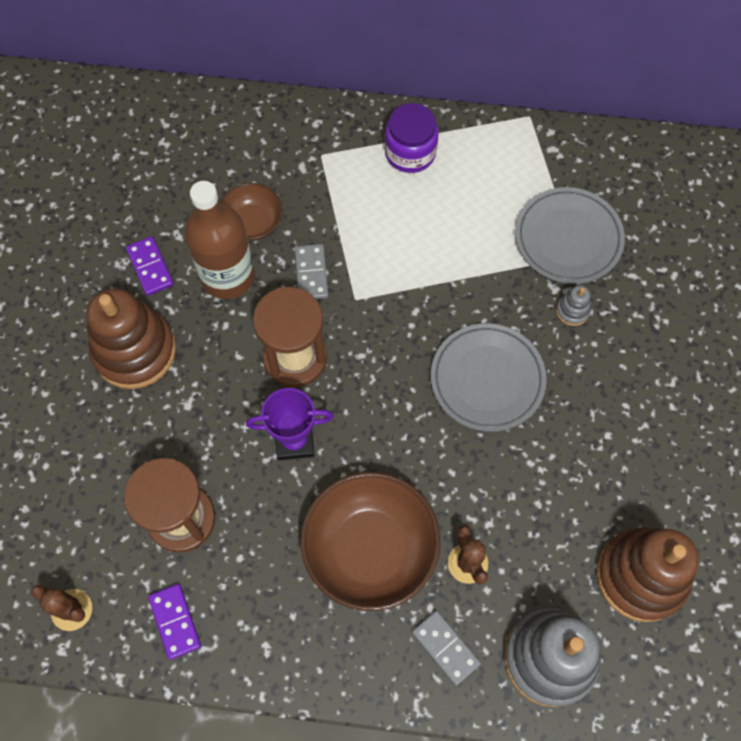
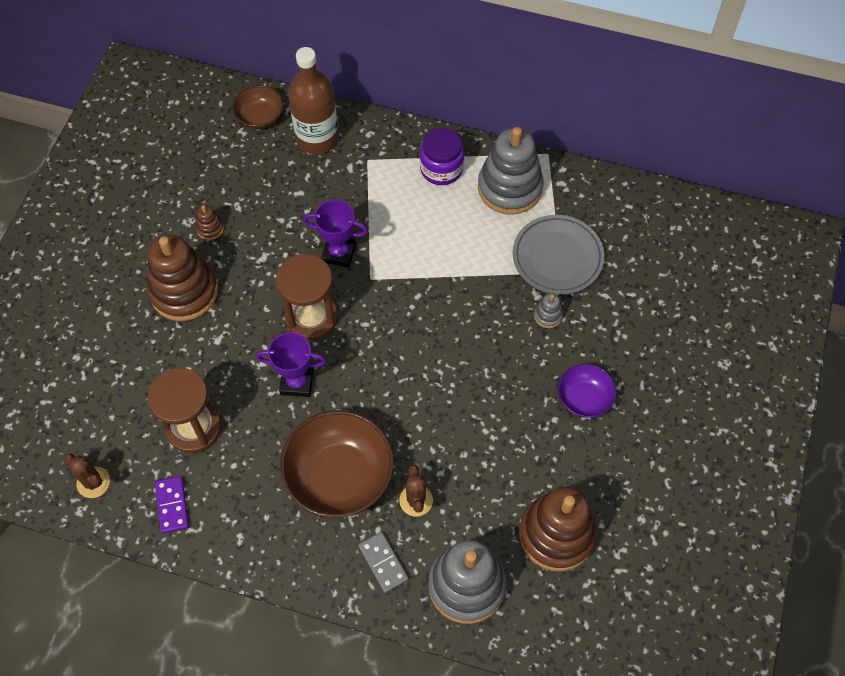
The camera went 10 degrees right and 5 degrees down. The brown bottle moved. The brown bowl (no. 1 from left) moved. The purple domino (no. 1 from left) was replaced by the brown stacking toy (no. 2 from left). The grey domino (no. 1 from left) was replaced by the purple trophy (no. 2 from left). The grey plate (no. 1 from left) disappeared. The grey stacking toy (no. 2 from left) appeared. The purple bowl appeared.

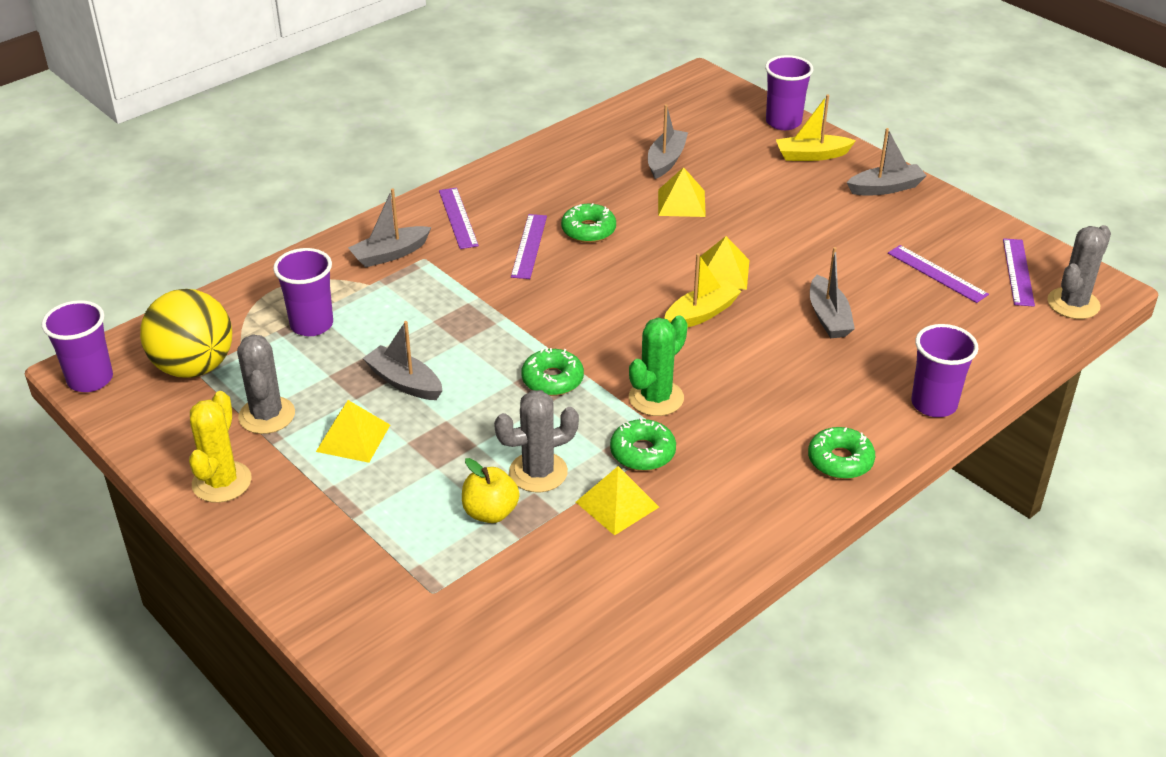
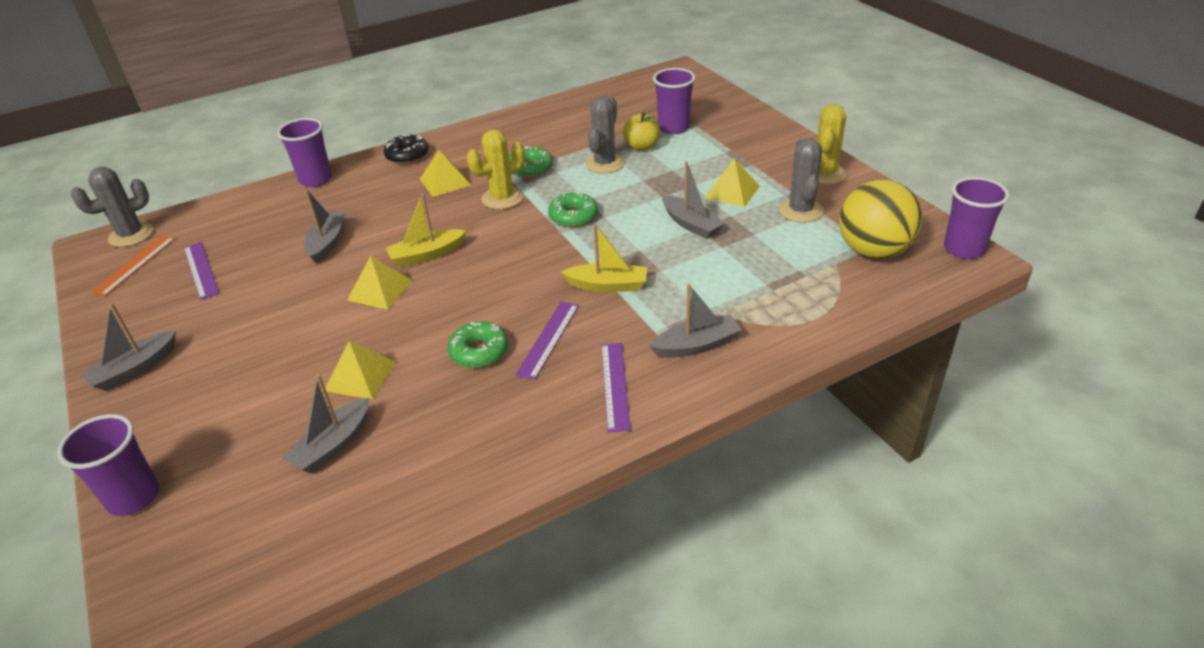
The camera went 165 degrees left and 0 degrees up. The yellow boat (no. 2 from left) moved. The grey boat (no. 5 from left in the first image) turned 45 degrees counterclockwise. The purple ruler (no. 4 from left) became the orange ruler. The purple cup (no. 2 from left in the first image) moved. The green cactus became the yellow cactus (no. 1 from left). The grey cactus (no. 2 from left) turned 60 degrees counterclockwise. The green donut (no. 4 from left) became the black donut. The yellow pyramid (no. 2 from left in the first image) moved.

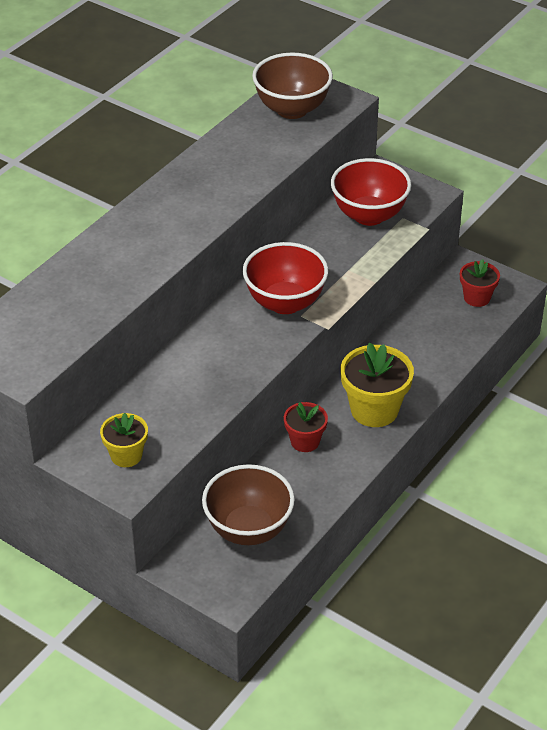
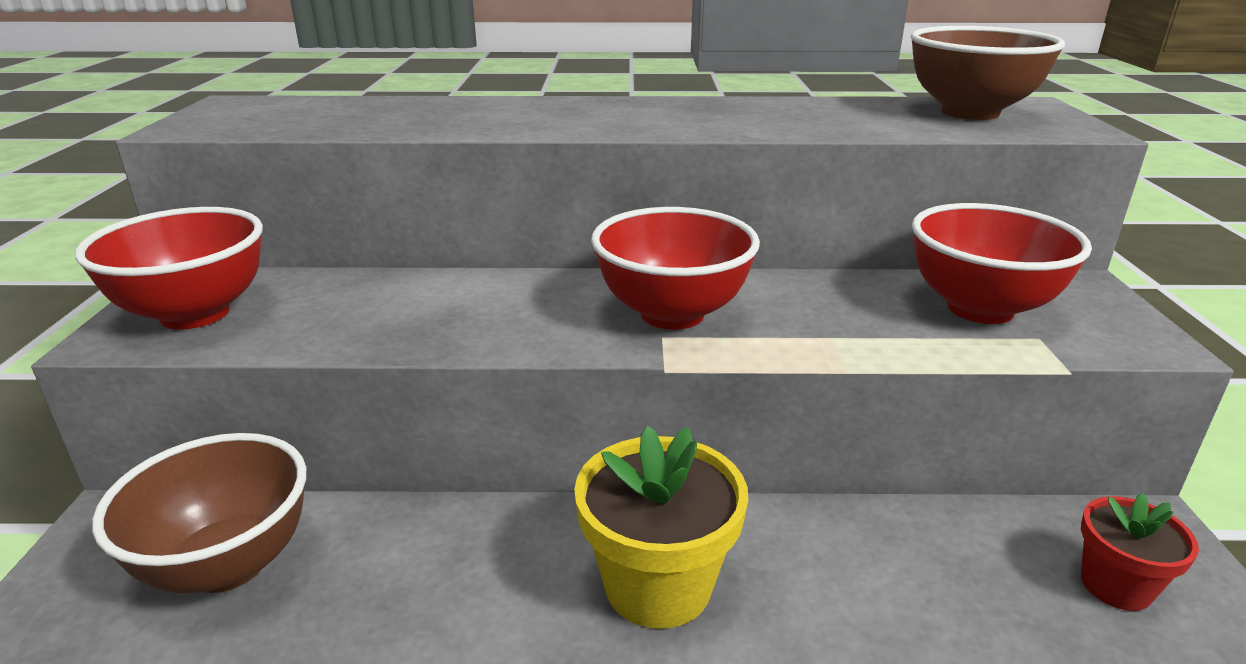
The camera went 55 degrees right and 15 degrees down. The red flower pot (no. 1 from left) disappeared. The yellow flower pot (no. 1 from left) was replaced by the red bowl (no. 1 from left).

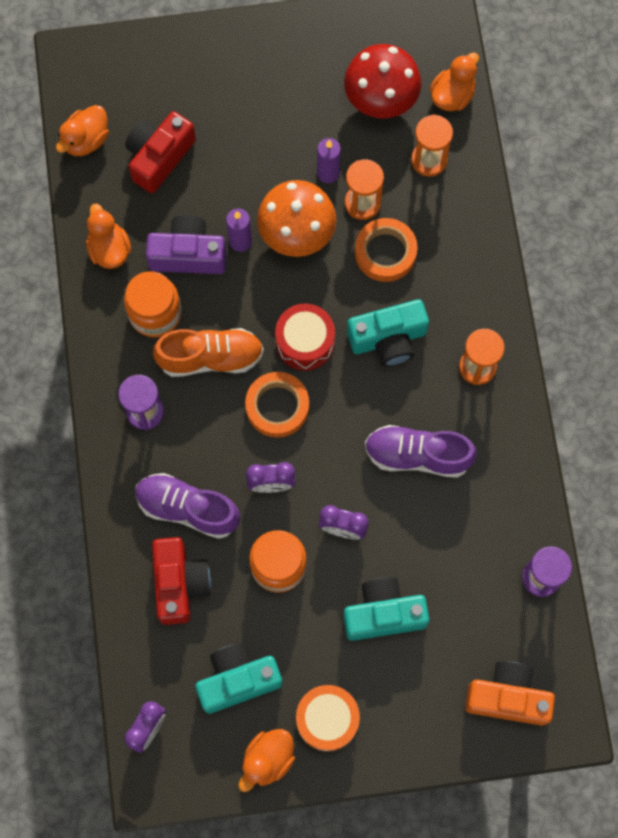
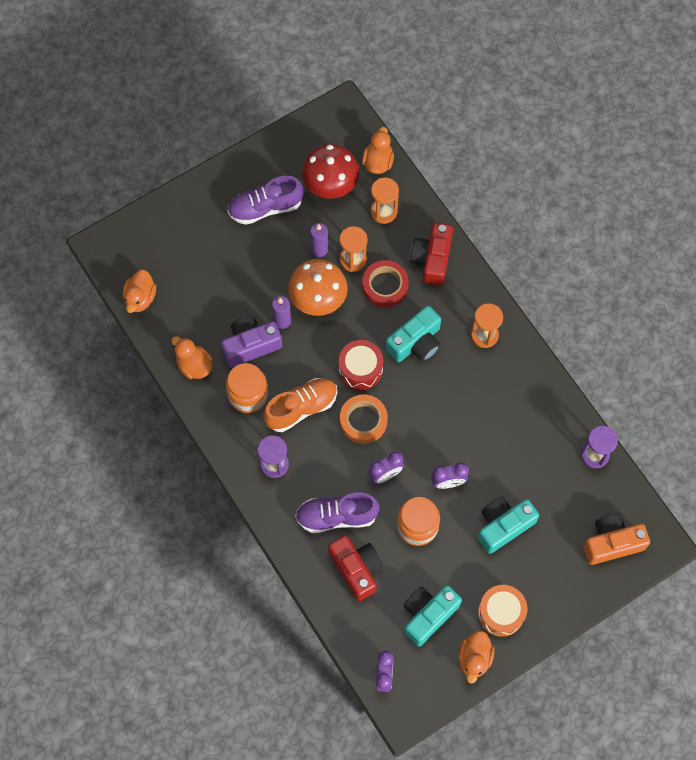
The camera went 25 degrees left and 5 degrees down. The red camera (no. 1 from left in the first image) moved. The orange tape (no. 2 from left) became the red tape. The purple shoe (no. 2 from left in the first image) moved.

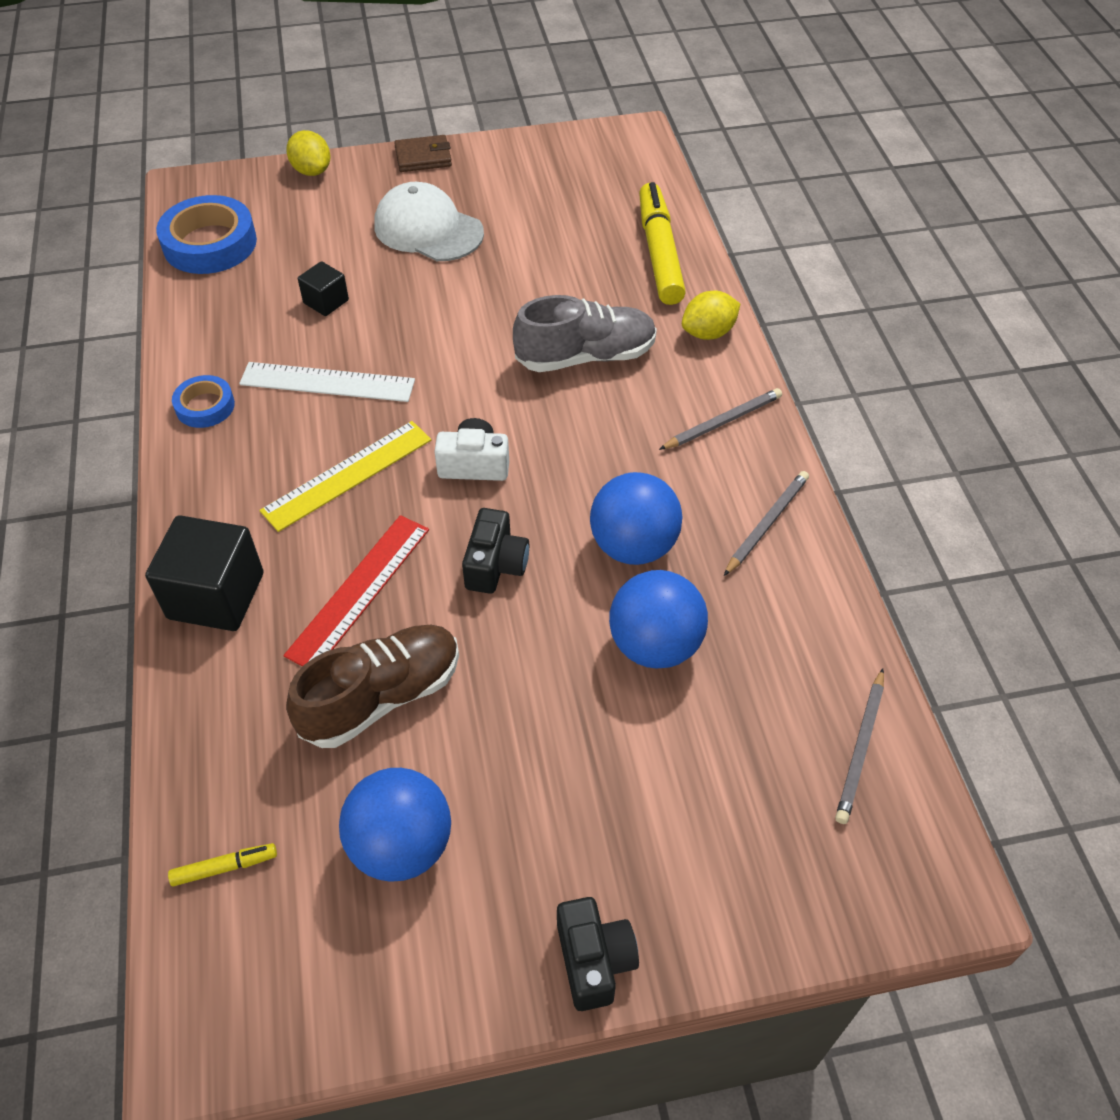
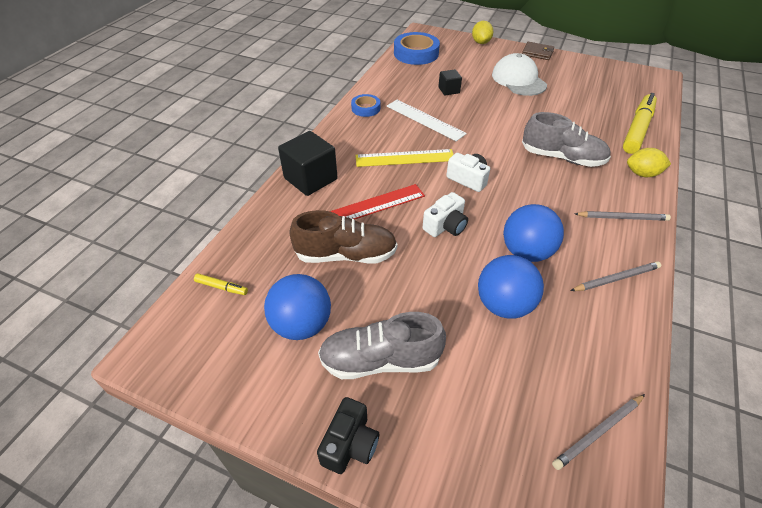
The camera went 35 degrees right and 5 degrees down. The black camera (no. 1 from left) became the white camera (no. 1 from left). The grey shoe (no. 1 from left) appeared.

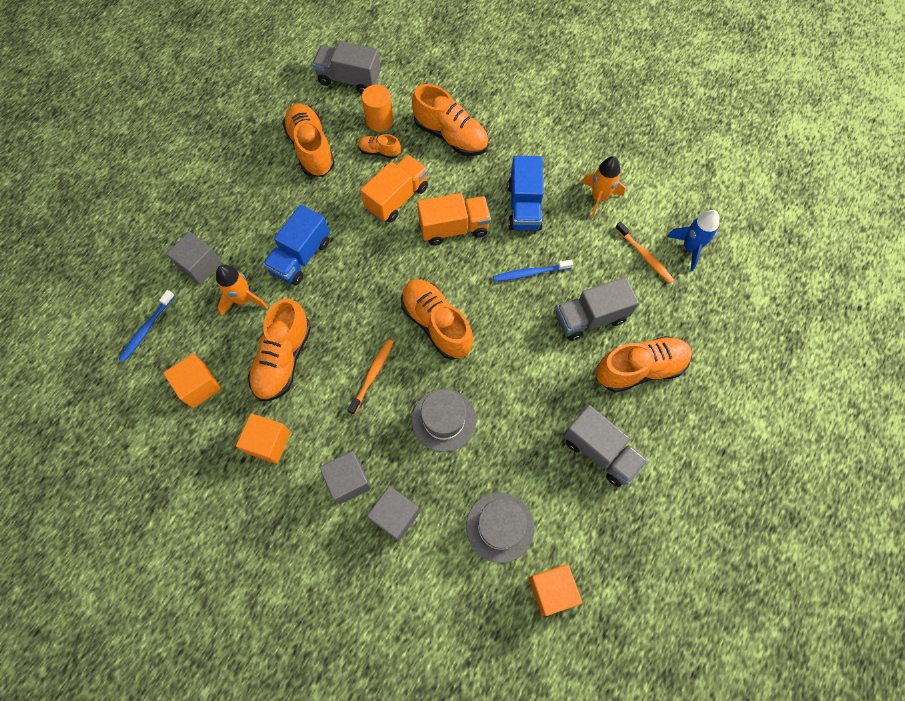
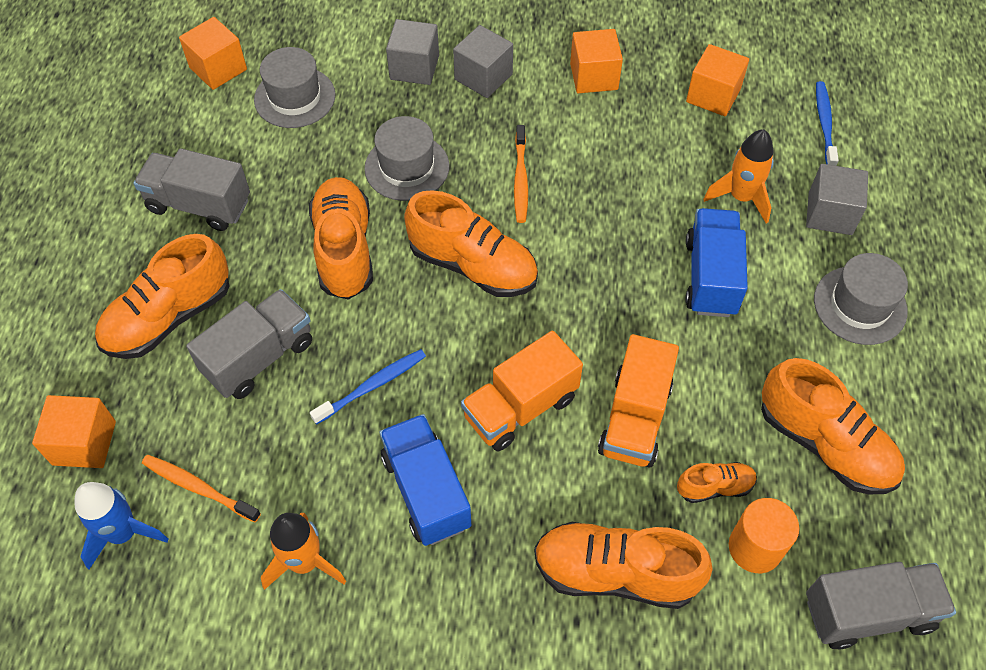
The camera went 155 degrees right and 10 degrees down. The orange shoe (no. 1 from left in the first image) moved. The grey hat (no. 3 from left) appeared. The orange cube (no. 1 from left) appeared.

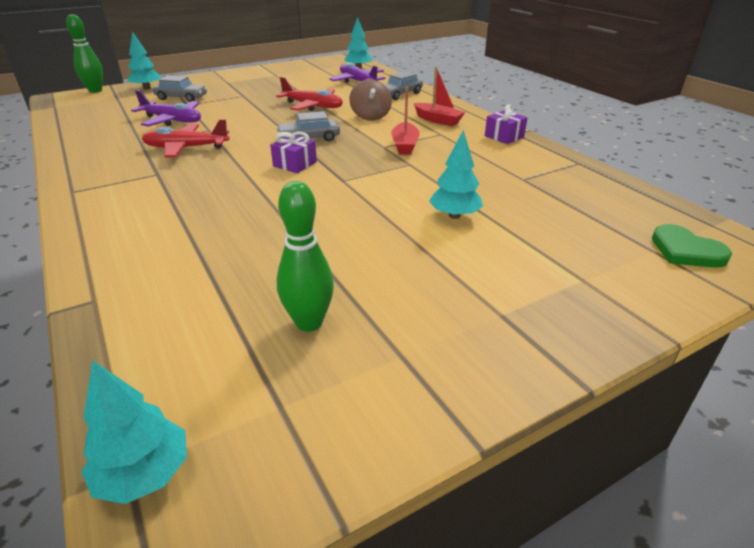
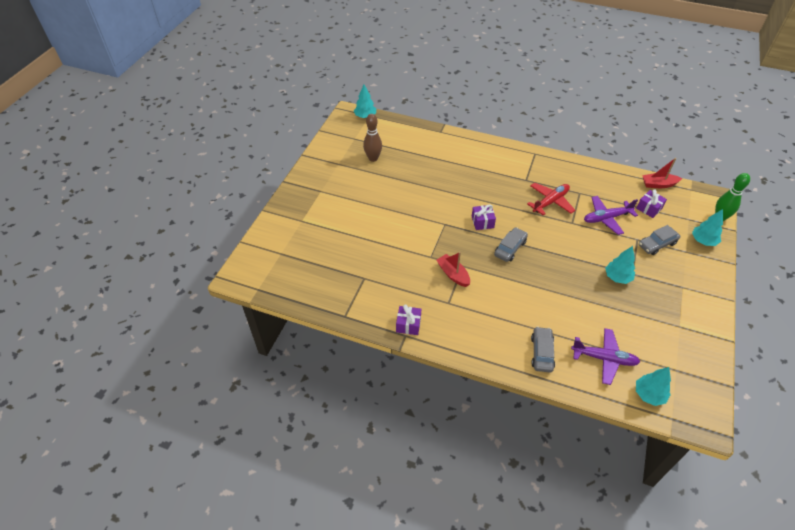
The camera went 140 degrees right and 15 degrees up. The red boat (no. 2 from left) moved. The red plane (no. 2 from left) disappeared. The brown spinning top disappeared. The turquoise tree (no. 4 from left in the first image) moved. The green bowling pin (no. 2 from left) became the brown bowling pin. The green heart disappeared. The purple gift (no. 3 from left) appeared.

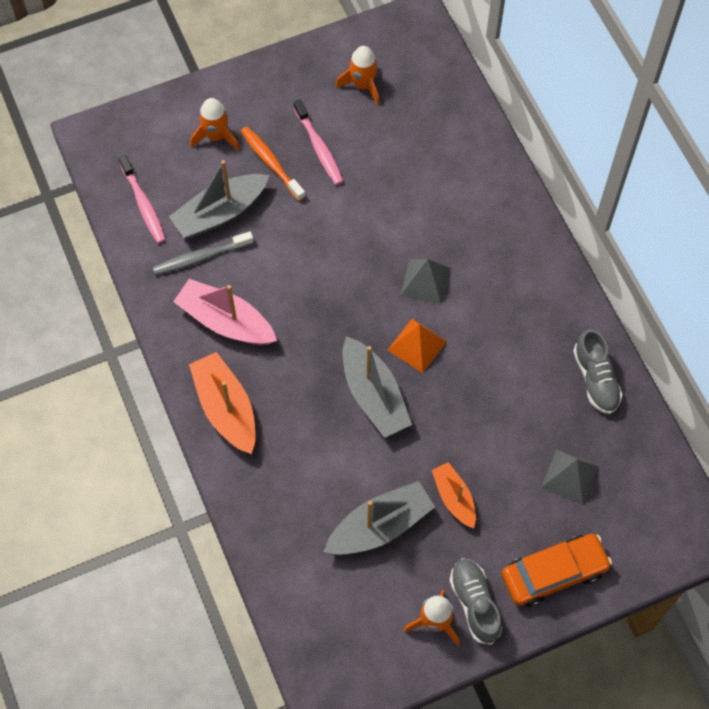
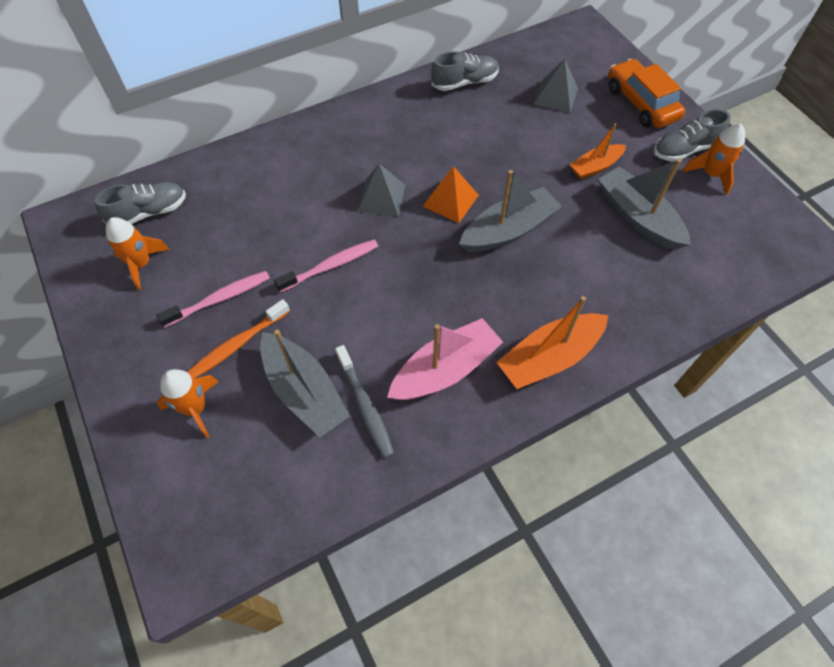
The camera went 95 degrees left and 5 degrees down. The pink toothbrush (no. 1 from left in the first image) moved. The pink boat turned 150 degrees counterclockwise. The grey shoe (no. 1 from left) appeared.

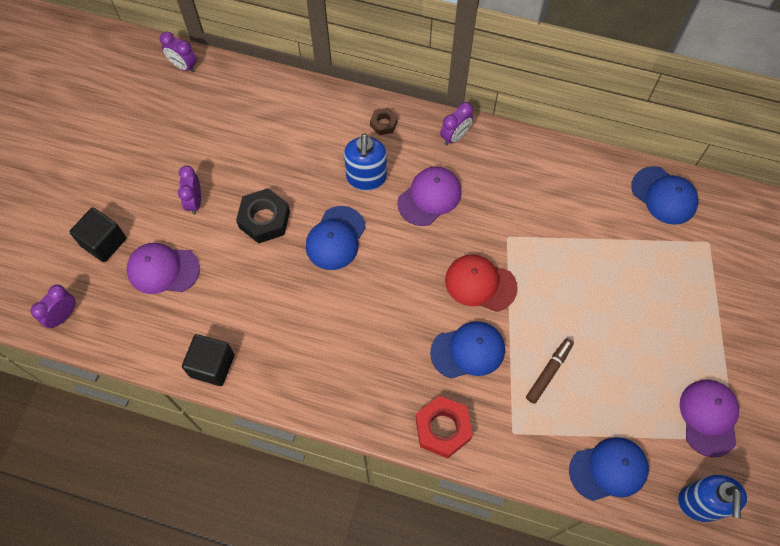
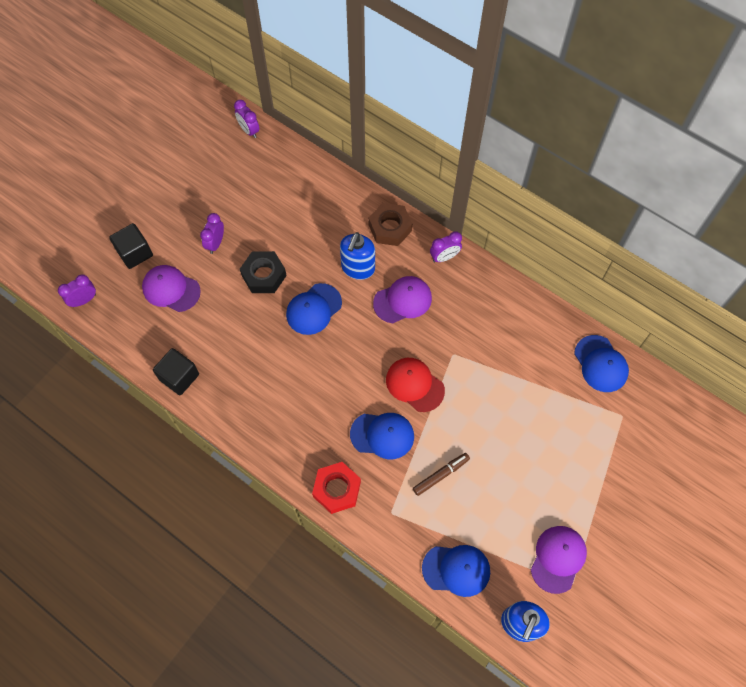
The camera went 20 degrees right and 0 degrees up. The brown nut changed to 1.81 times the size.

